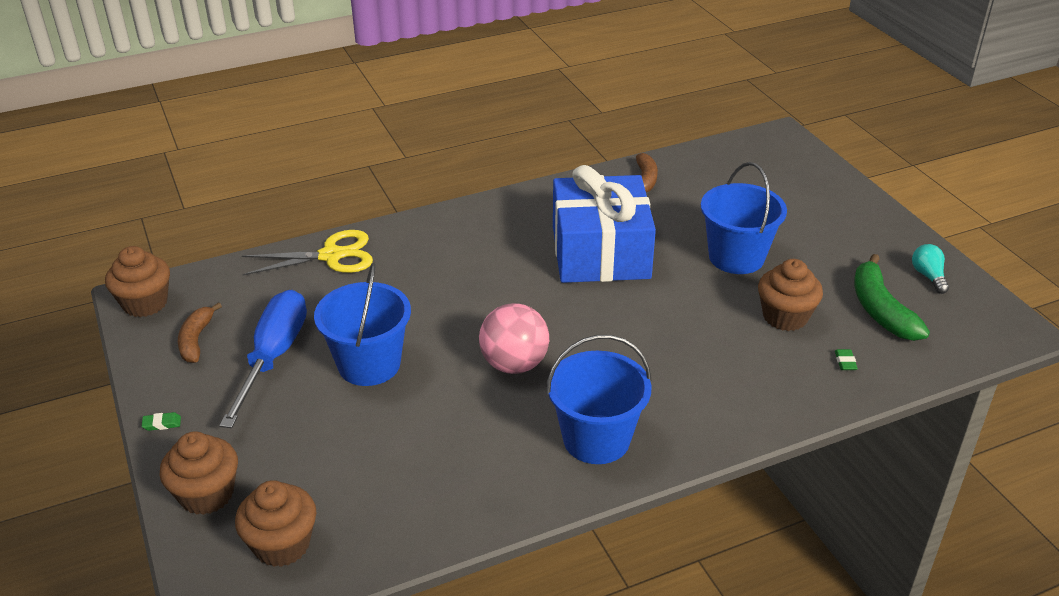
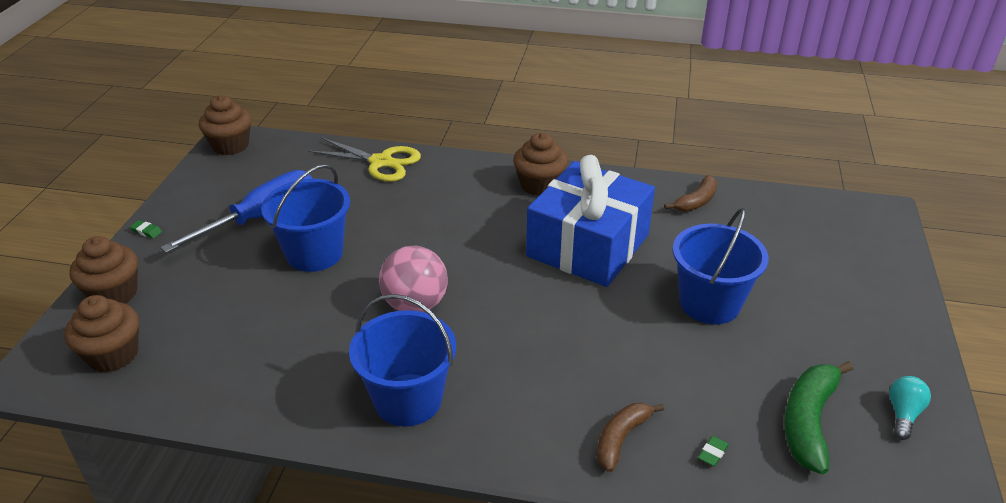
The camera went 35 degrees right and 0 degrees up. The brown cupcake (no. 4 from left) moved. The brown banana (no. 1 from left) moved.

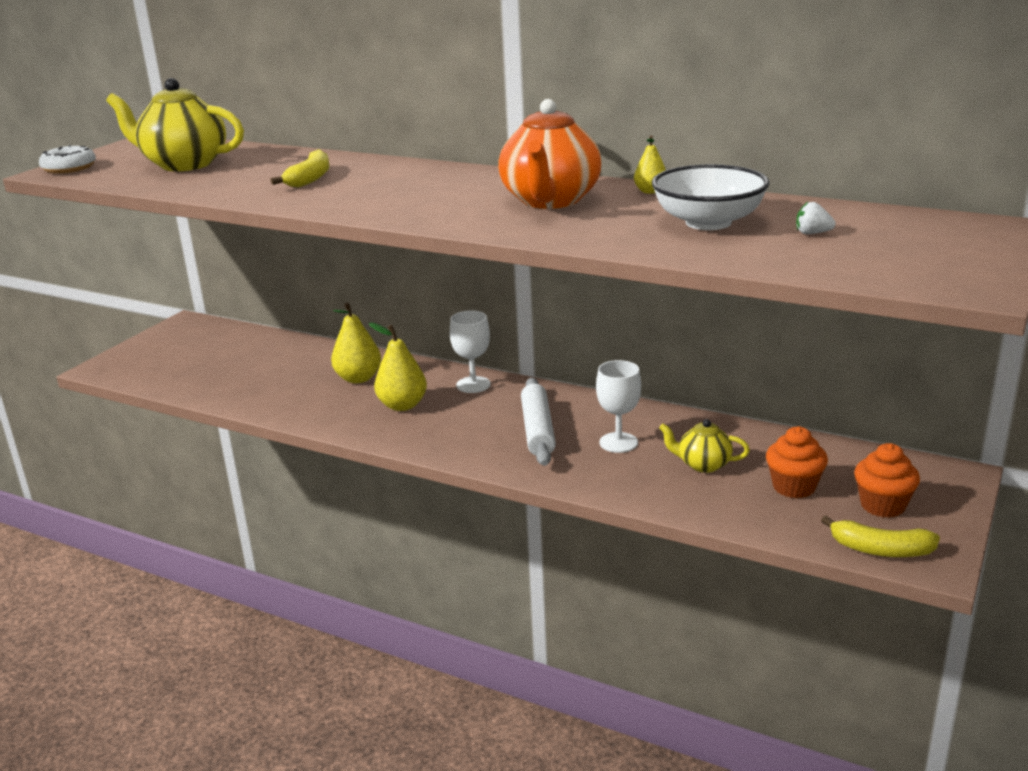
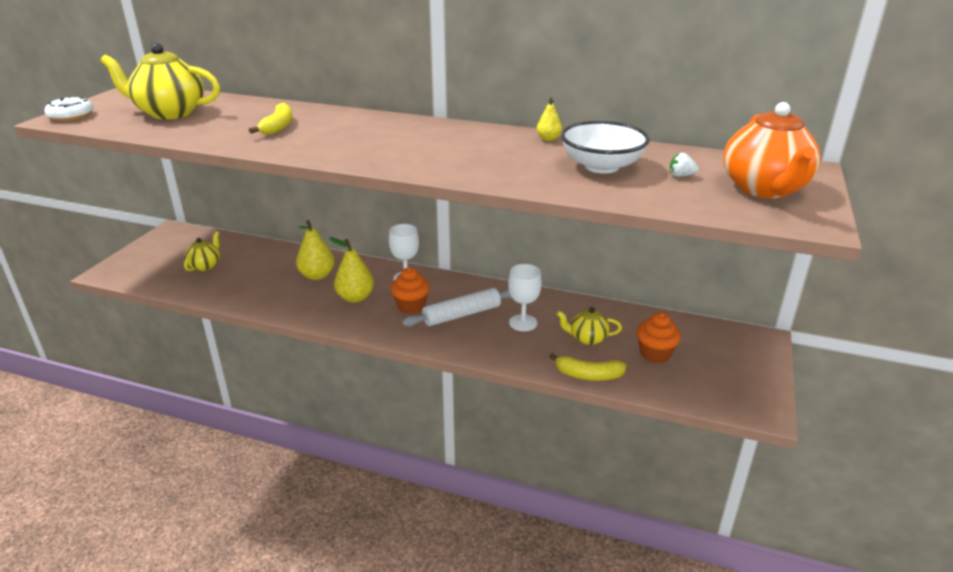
The camera went 10 degrees left and 5 degrees up. The orange teapot moved. The white rolling pin turned 75 degrees clockwise. The orange cupcake (no. 2 from left in the first image) moved. The yellow banana (no. 2 from left) moved. The yellow teapot (no. 2 from left) appeared.

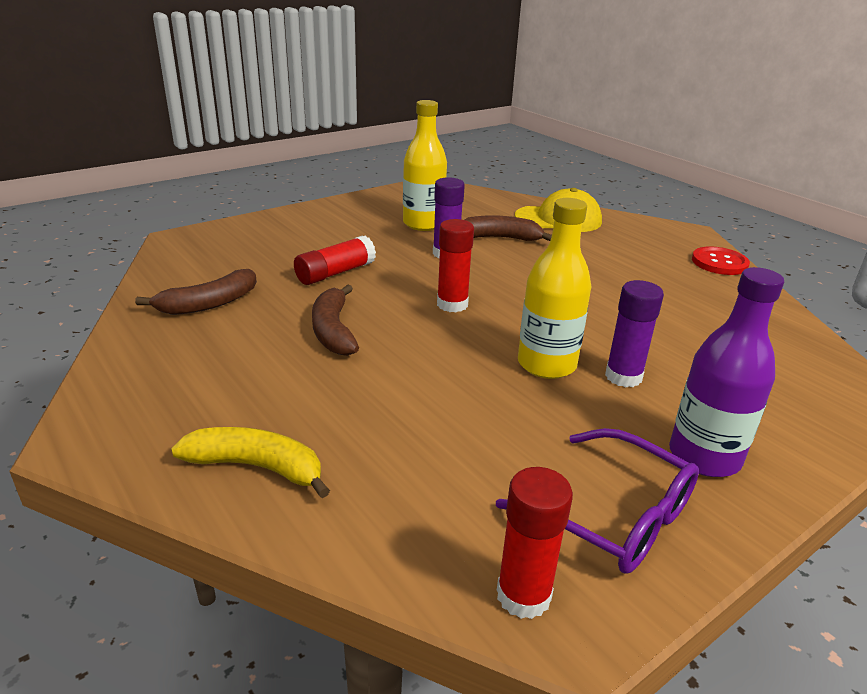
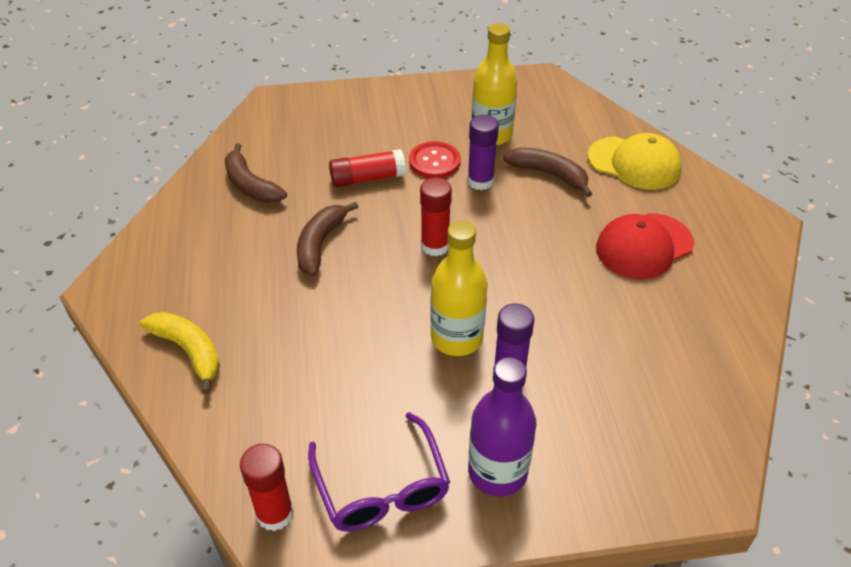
The camera went 30 degrees right and 15 degrees up. The red button moved. The brown banana (no. 1 from left) turned 60 degrees clockwise. The red cap appeared.

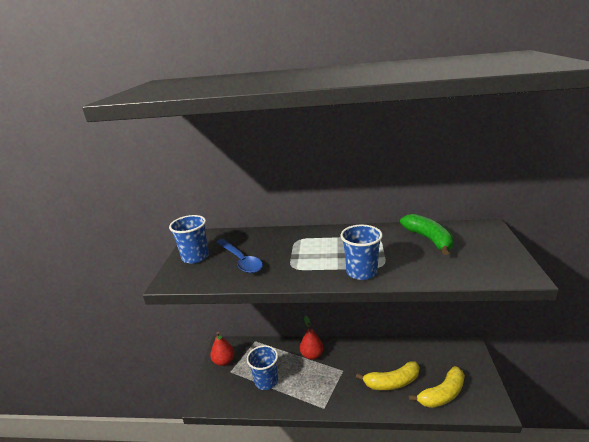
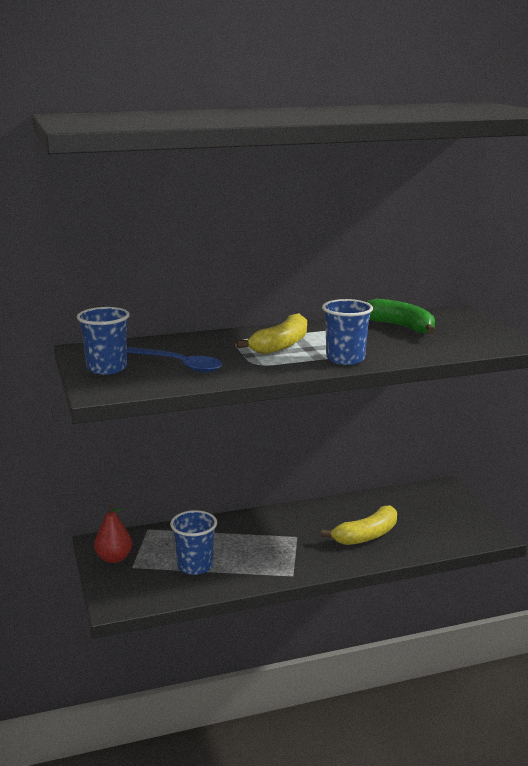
The camera went 25 degrees left and 5 degrees down. The red pear (no. 2 from left) disappeared. The yellow banana (no. 2 from left in the first image) moved.

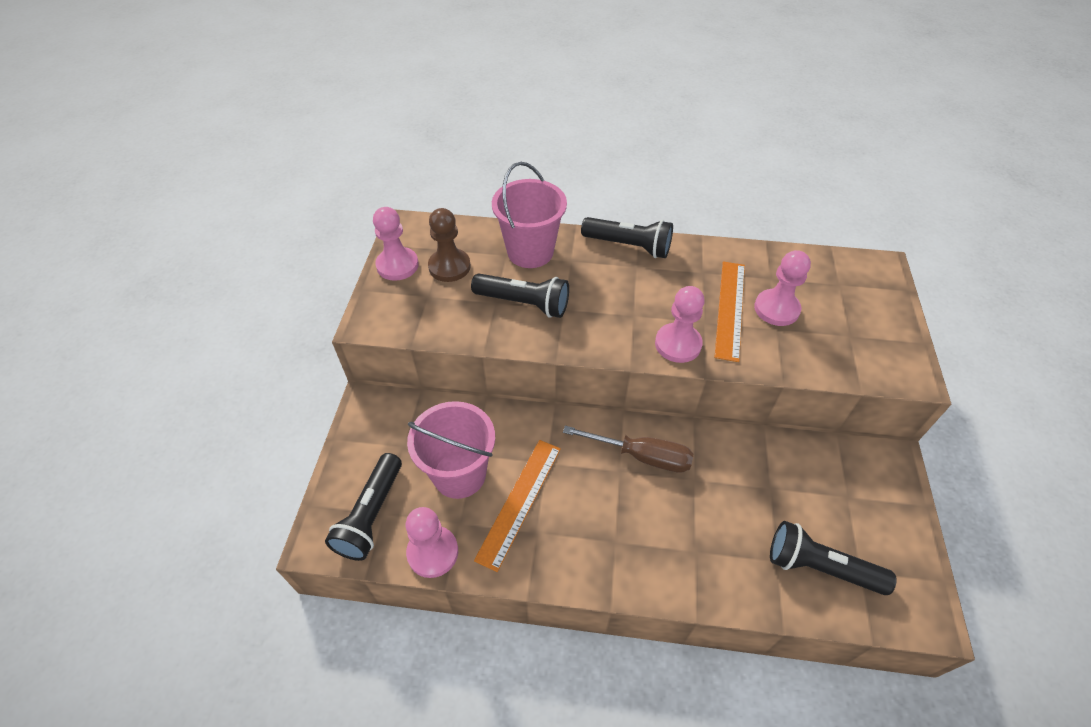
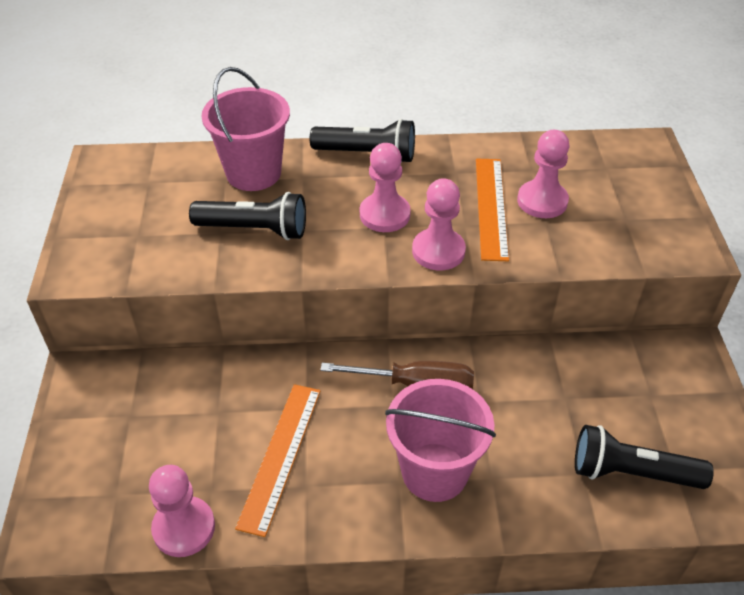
The camera went 10 degrees left and 5 degrees down. The pink pawn (no. 1 from left in the first image) moved. The brown pawn disappeared. The pink bucket (no. 1 from left in the first image) moved. The black flashlight (no. 1 from left) disappeared.

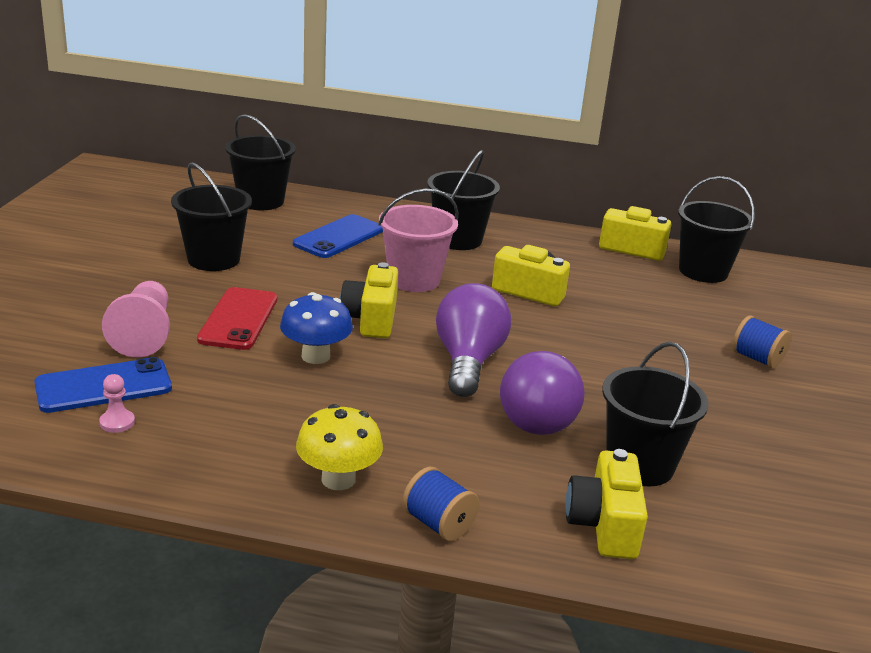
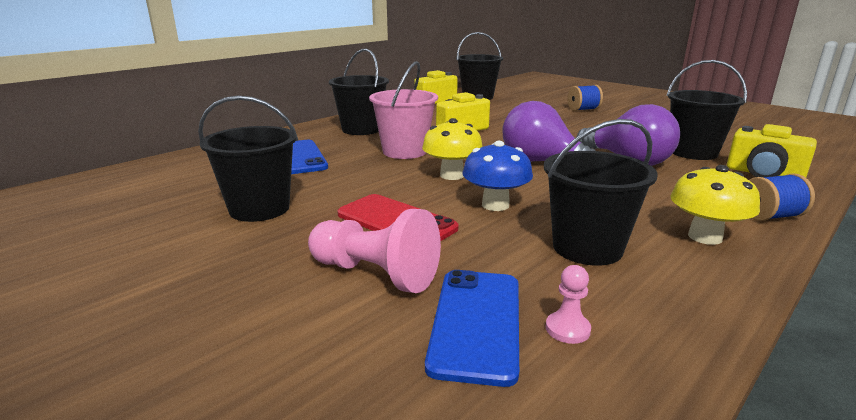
The camera went 55 degrees left and 5 degrees down. The black bucket (no. 2 from left in the first image) moved. The yellow camera (no. 1 from left) was replaced by the yellow mushroom (no. 1 from left).

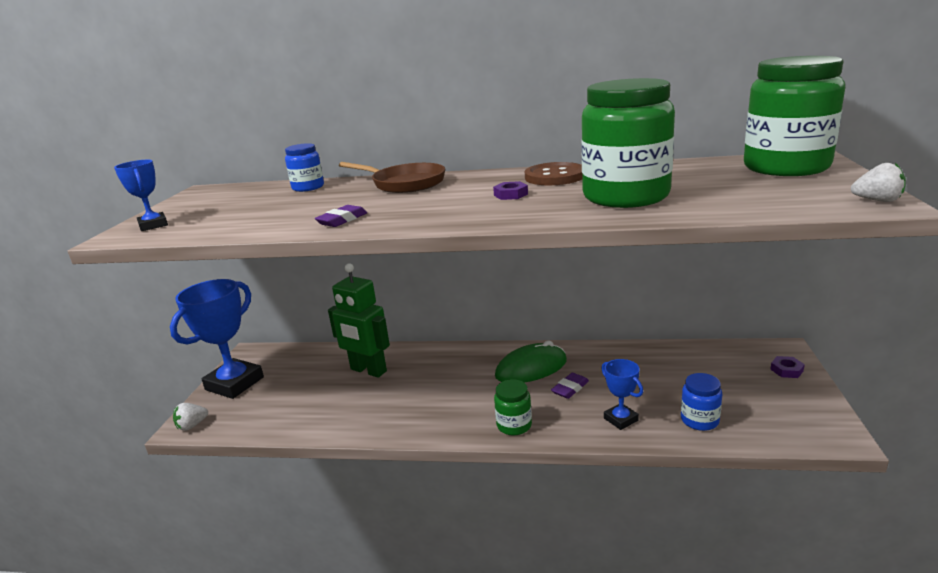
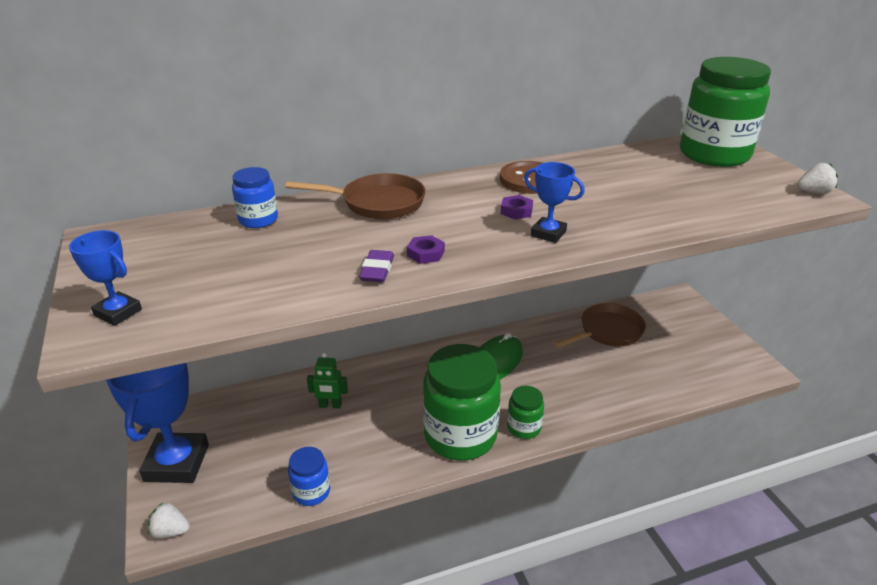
The camera went 30 degrees left and 10 degrees up. The green jar (no. 2 from left in the first image) moved. The green robot changed to 0.53 times the size. The purple nut (no. 2 from left in the first image) moved. The blue trophy (no. 3 from left) moved. The purple eraser (no. 2 from left) disappeared. The blue jar (no. 2 from left) moved. The white strawberry (no. 1 from left) turned 75 degrees clockwise. The brown pan (no. 2 from left) appeared.

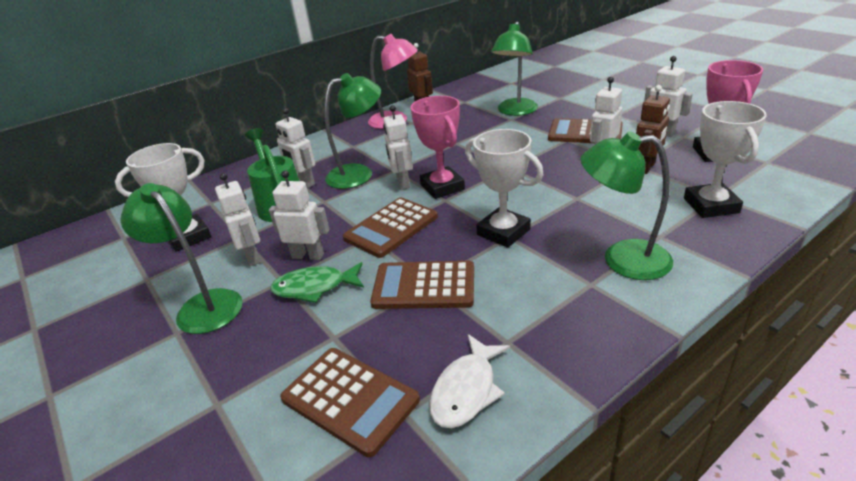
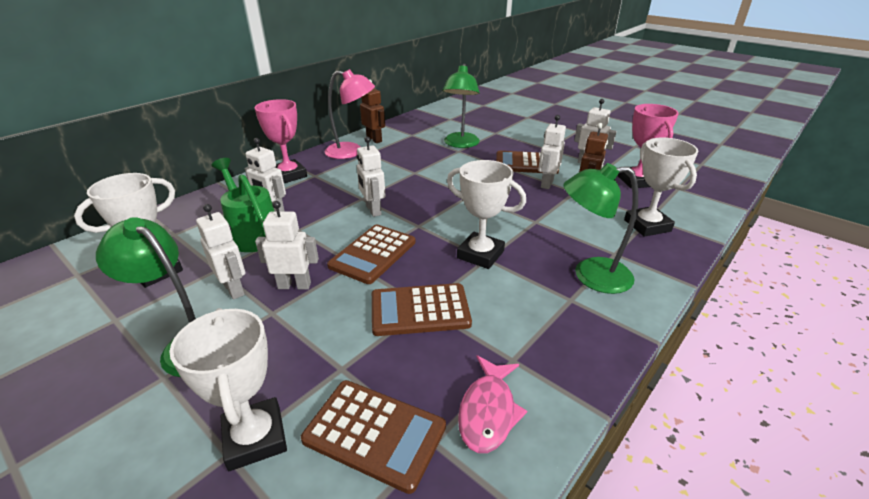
The camera went 15 degrees left and 0 degrees up. The green lamp (no. 2 from left) disappeared. The pink trophy (no. 1 from left) moved. The green fish disappeared. The white fish became the pink fish. The white trophy (no. 2 from left) appeared.

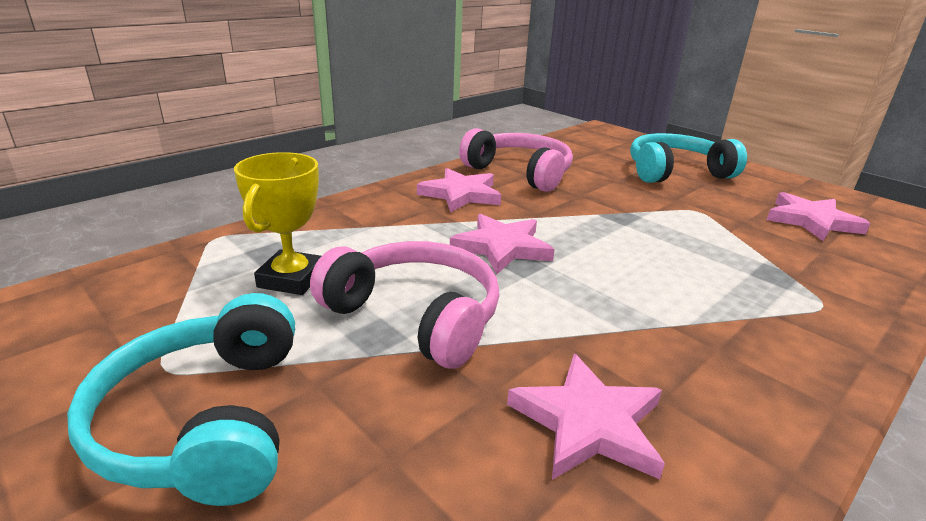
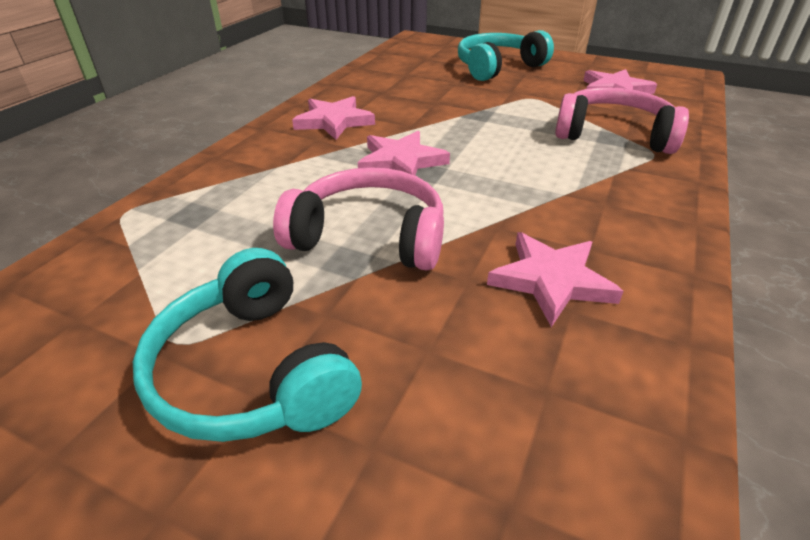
The camera went 20 degrees left and 10 degrees up. The pink headphones (no. 2 from left) moved. The yellow trophy disappeared.

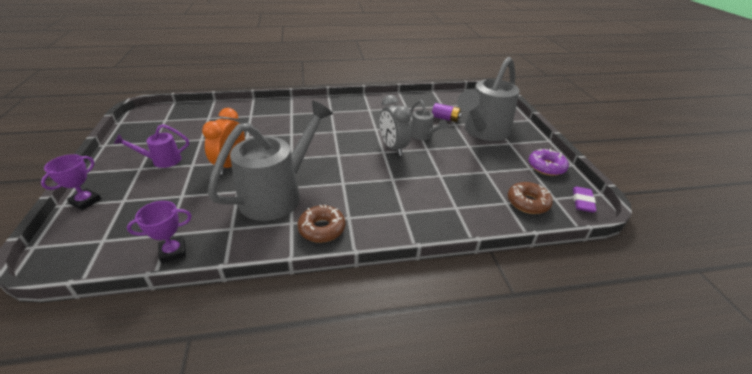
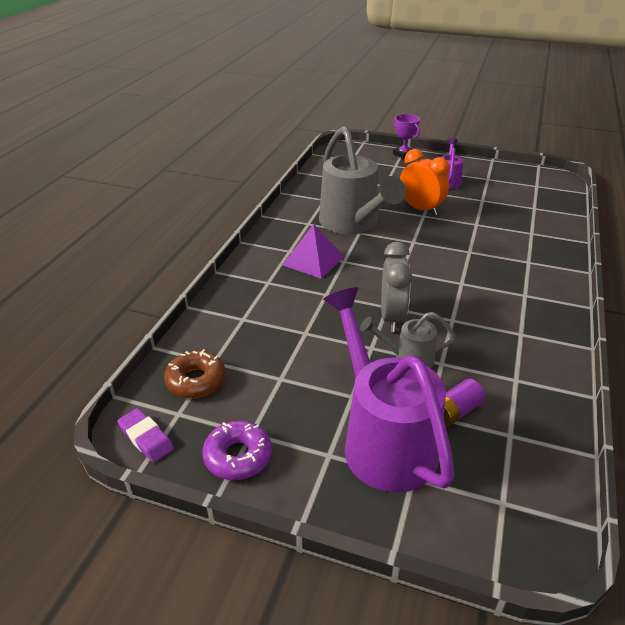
The camera went 120 degrees right and 0 degrees up. The grey watering can (no. 3 from left) became the purple watering can (no. 1 from left). The grey clock turned 90 degrees clockwise. The purple trophy (no. 2 from left) disappeared. The brown donut (no. 1 from left) disappeared. The purple pyramid appeared.

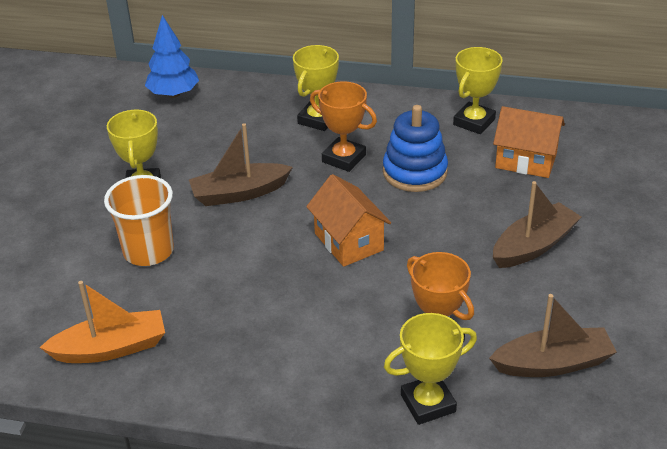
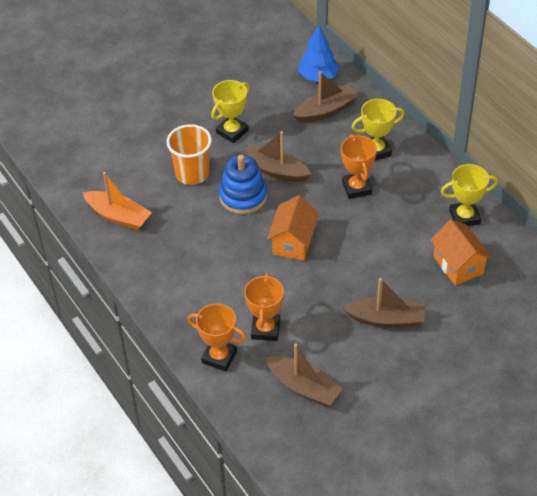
The camera went 45 degrees right and 10 degrees up. The blue stacking toy moved. The yellow trophy (no. 3 from left) became the orange trophy (no. 1 from left). The brown boat (no. 3 from left) appeared.

